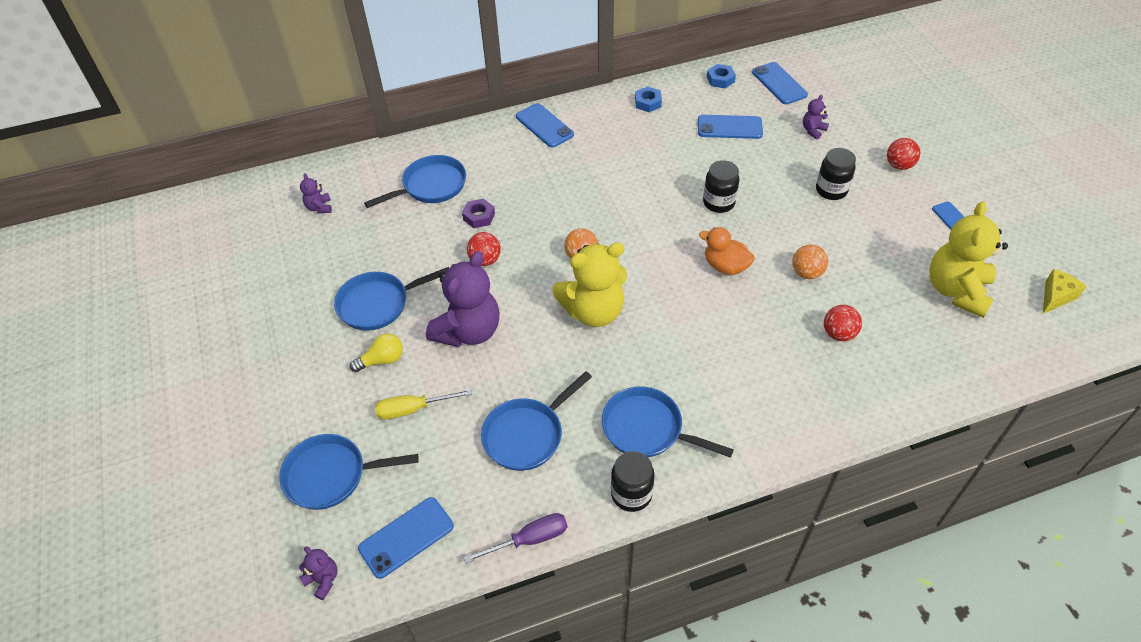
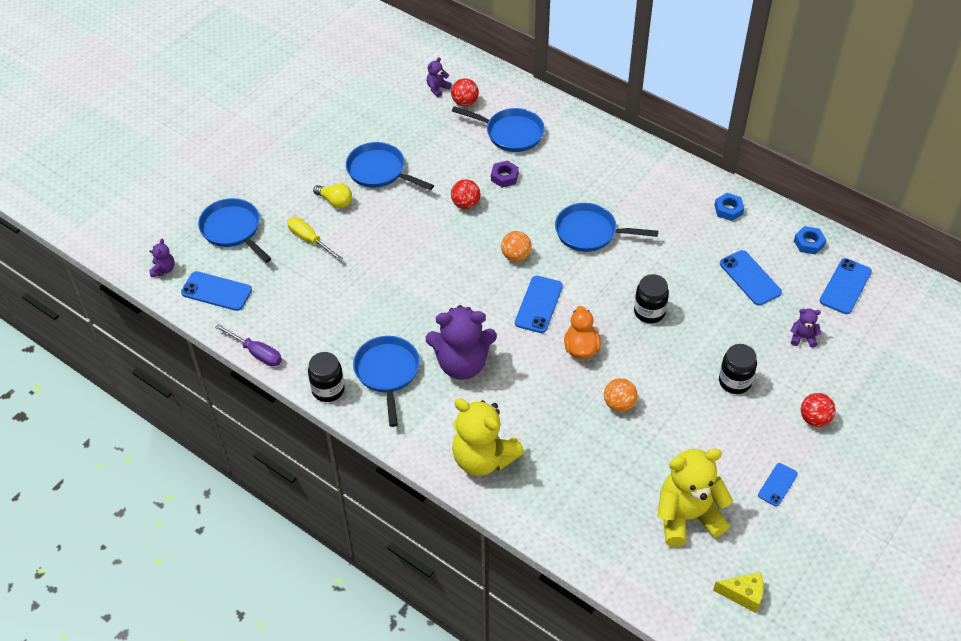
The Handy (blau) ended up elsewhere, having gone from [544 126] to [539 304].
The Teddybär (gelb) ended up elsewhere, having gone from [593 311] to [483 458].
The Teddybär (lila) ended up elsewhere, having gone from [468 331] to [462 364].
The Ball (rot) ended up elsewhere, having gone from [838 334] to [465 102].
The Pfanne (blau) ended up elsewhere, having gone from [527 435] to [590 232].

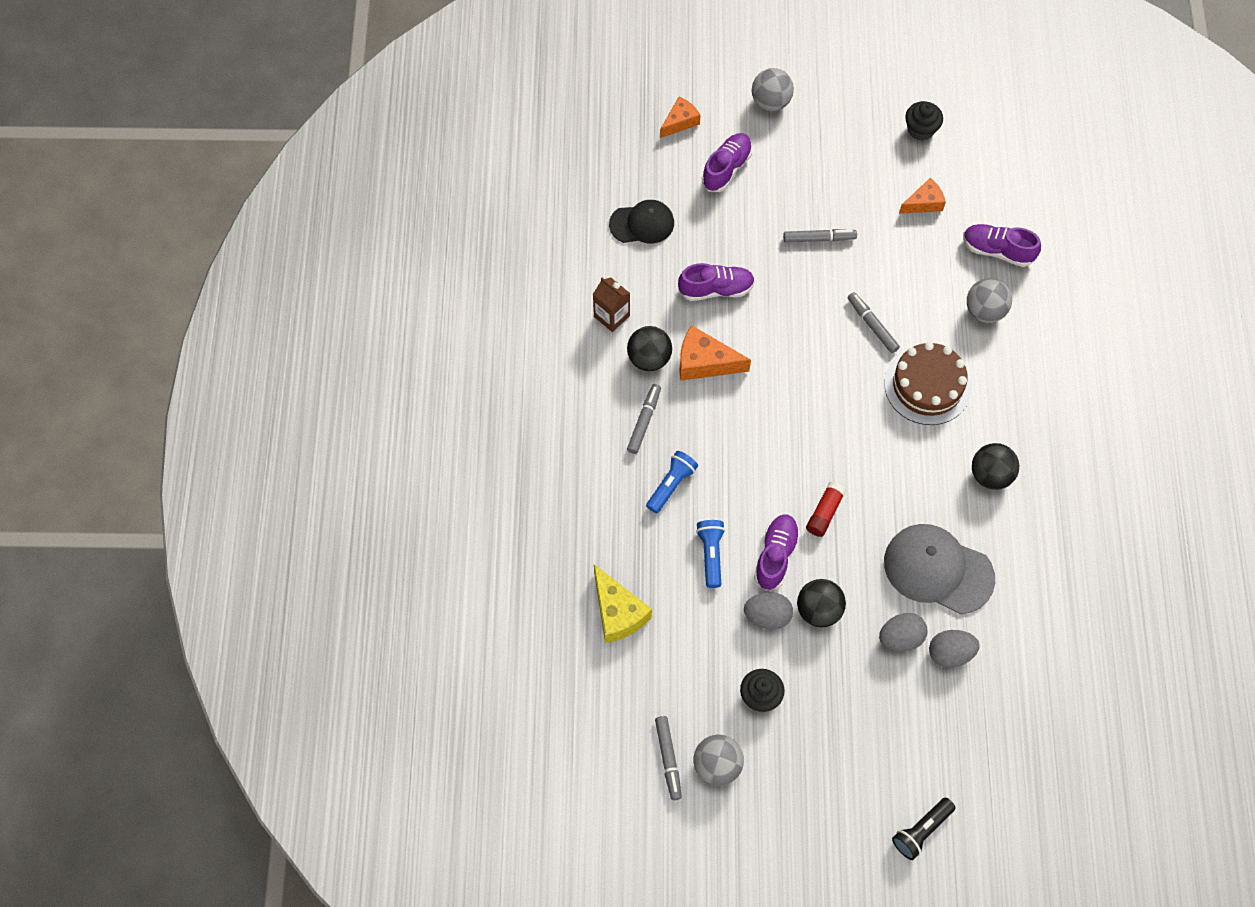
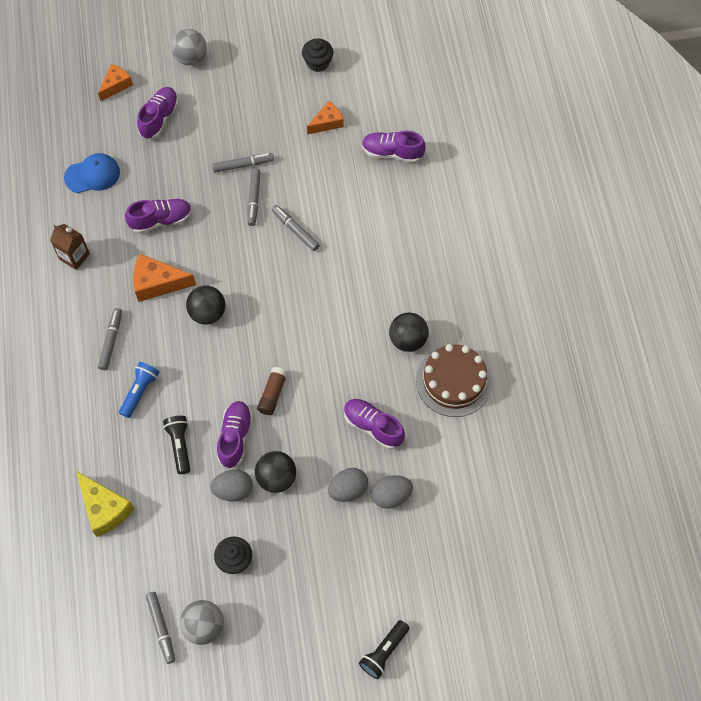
What was the Kappe (schwarz) at [642 224] turned into the Kappe (blau) at [92 175].
The second view lost the Ball (grau) at [984 311].
The Ball (schwarz) ended up elsewhere, having gone from [649 358] to [207 313].
The Kuchen (braun) ended up elsewhere, having gone from [927 385] to [453 381].
What was the Klebestift (rot) at [824 513] turned into the Klebestift (braun) at [272 394].
What was the Taschenlampe (blau) at [711 555] turned into the Taschenlampe (schwarz) at [180 445].
Where the Kappe (grau) stood at [938 569], the Schuh (lila) came to stand at [373 426].
The second view gained the Filzstift (grau) at [254 199].

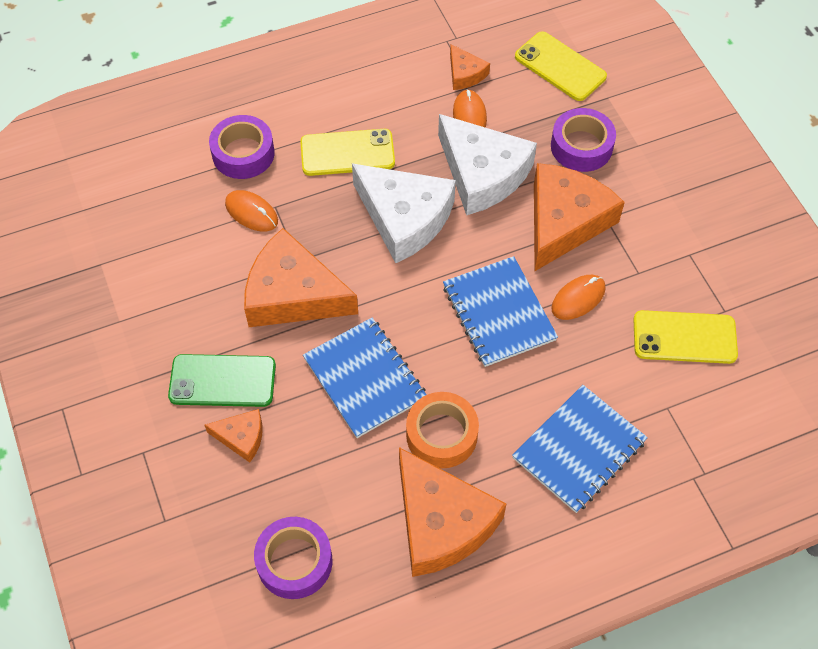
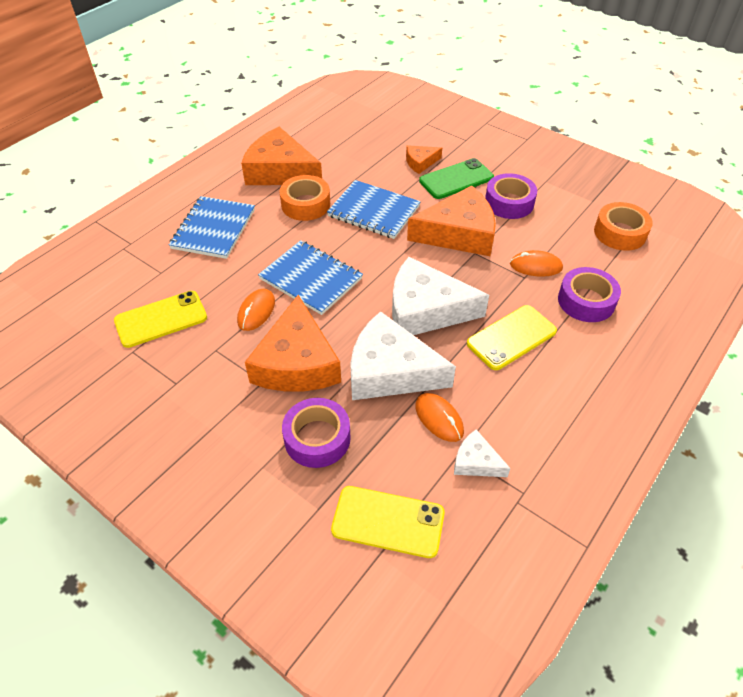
What was the Käse (orange) at [465 74] turned into the Käse (weiß) at [476 462].
The Klebeband (lila) ended up elsewhere, having gone from [294 562] to [509 203].
The second view gained the Klebeband (orange) at [620 233].

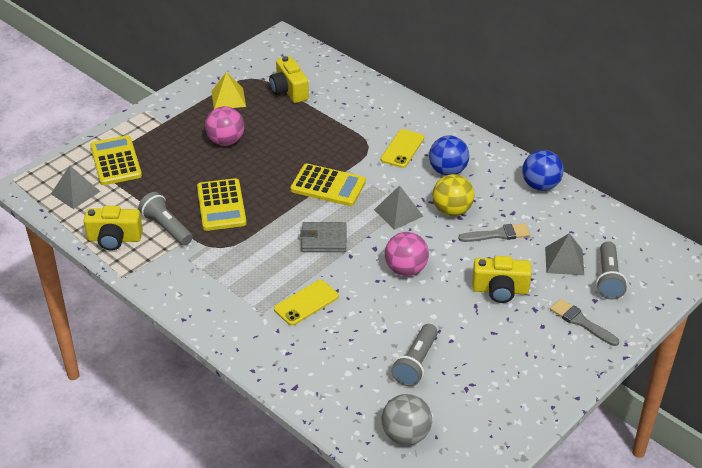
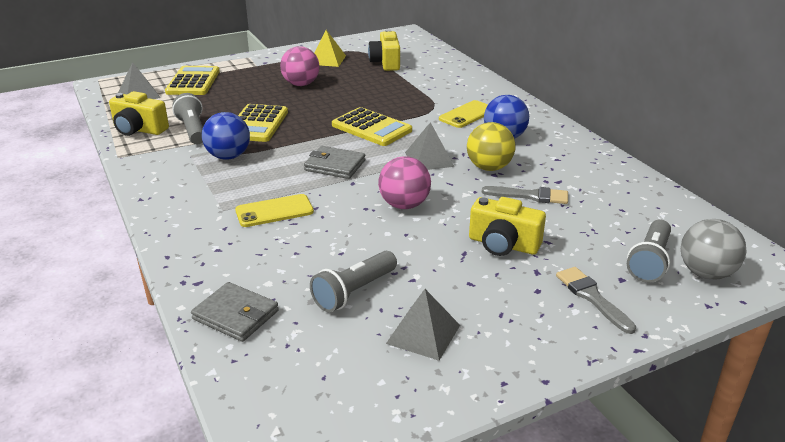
The Ball (blau) ended up elsewhere, having gone from [540 185] to [228 156].
The Pyramide (grau) ended up elsewhere, having gone from [564 261] to [423 334].
The Ball (grau) ended up elsewhere, having gone from [406 435] to [706 273].
The second view gained the Geldbörse (grau) at [236 315].

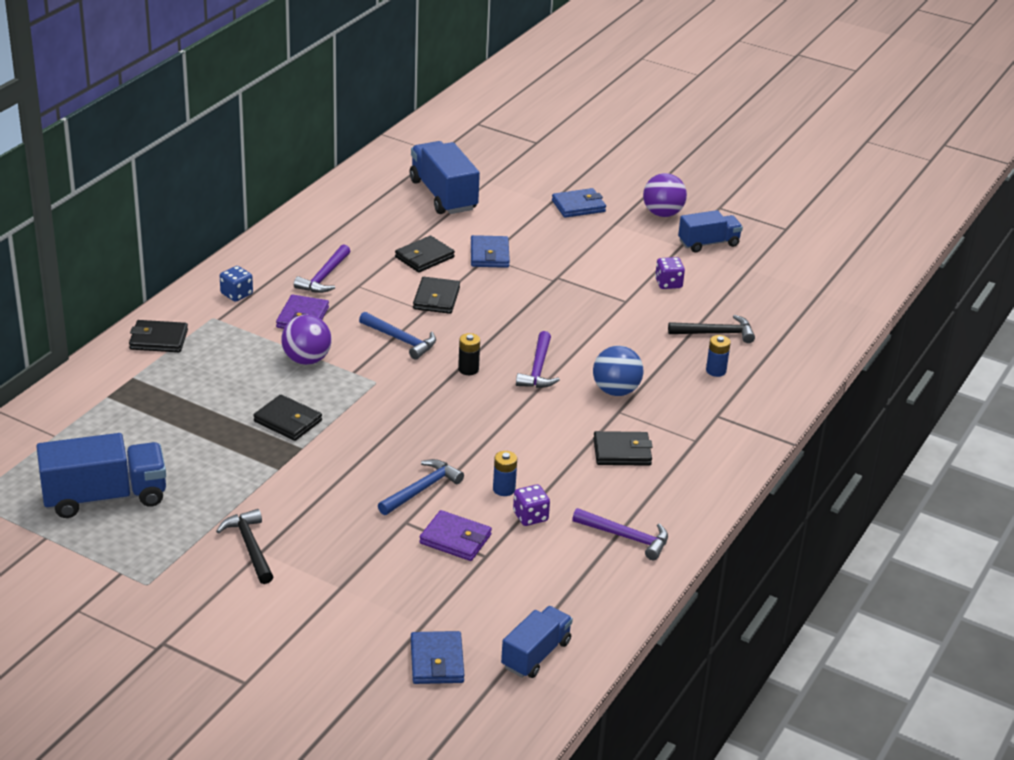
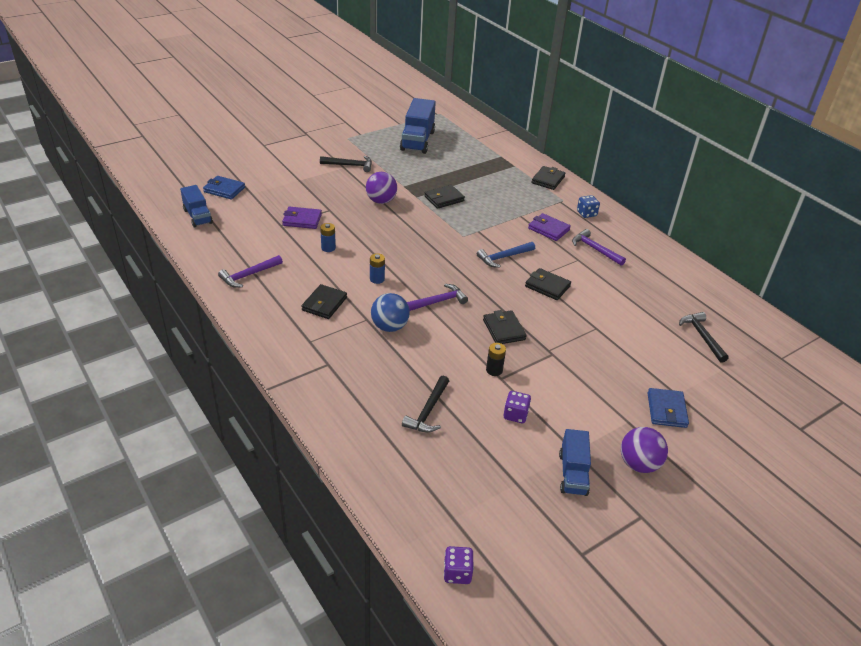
Where the Lastwagen (blau) stood at [443 195], the Hammer (schwarz) came to stand at [702 336].
The second view lost the Geldbörse (blau) at [489 255].
The Geldbörse (schwarz) ended up elsewhere, having gone from [424 257] to [503 330].
The Ball (lila) ended up elsewhere, having gone from [306 360] to [381 201].
The Hammer (lila) at [538 369] ended up facing another way, 120 degrees clockwise from before.
The Batterie (schwarz) ended up elsewhere, having gone from [468 369] to [494 370].
The Batterie (blau) ended up elsewhere, having gone from [716 371] to [377 279].
The second view lost the Hammer (blau) at [421 489].
The Spielwürfel (lila) ended up elsewhere, having gone from [530 516] to [457 573].
The Geldbörse (lila) at [455 539] ended up facing another way, 45 degrees clockwise from before.

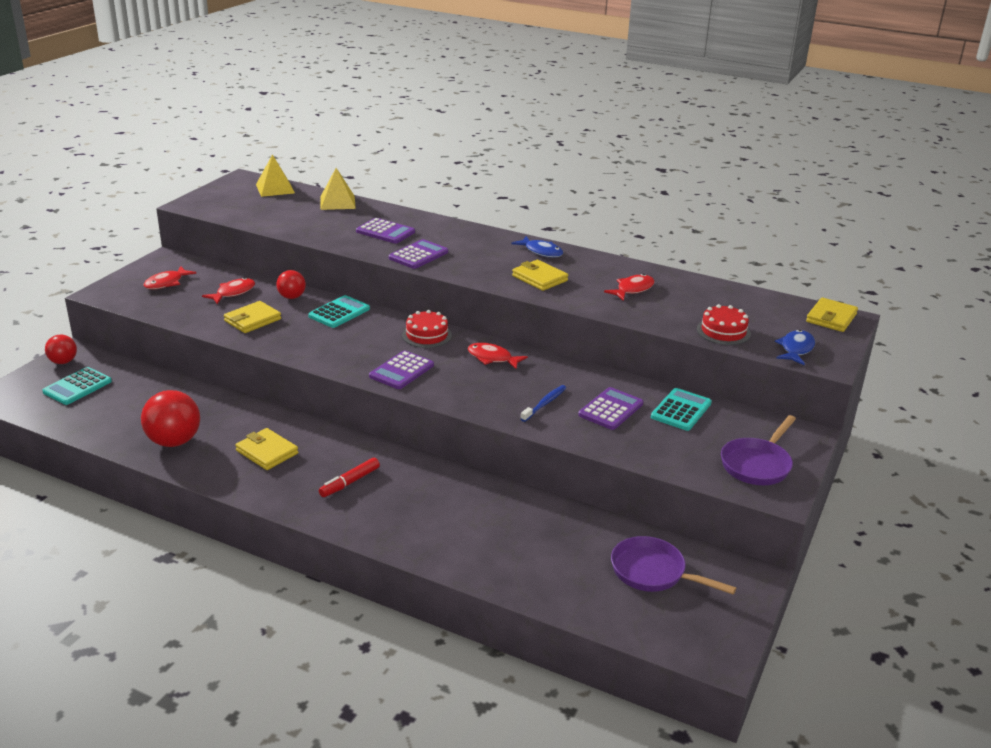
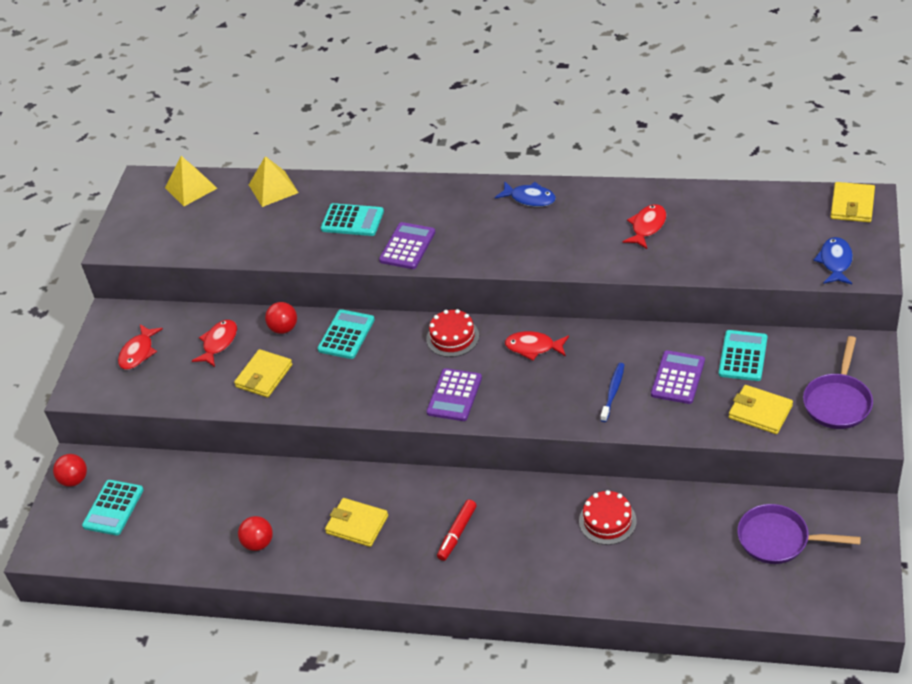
What was the Taschenrechner (lila) at [385 232] turned into the Taschenrechner (türkis) at [352 220].
The Geldbörse (gelb) ended up elsewhere, having gone from [539 278] to [760 412].
The Kuchen (rot) ended up elsewhere, having gone from [723 331] to [607 521].
The size of the Ball (rot) at [174 441] changed by a factor of 0.59.

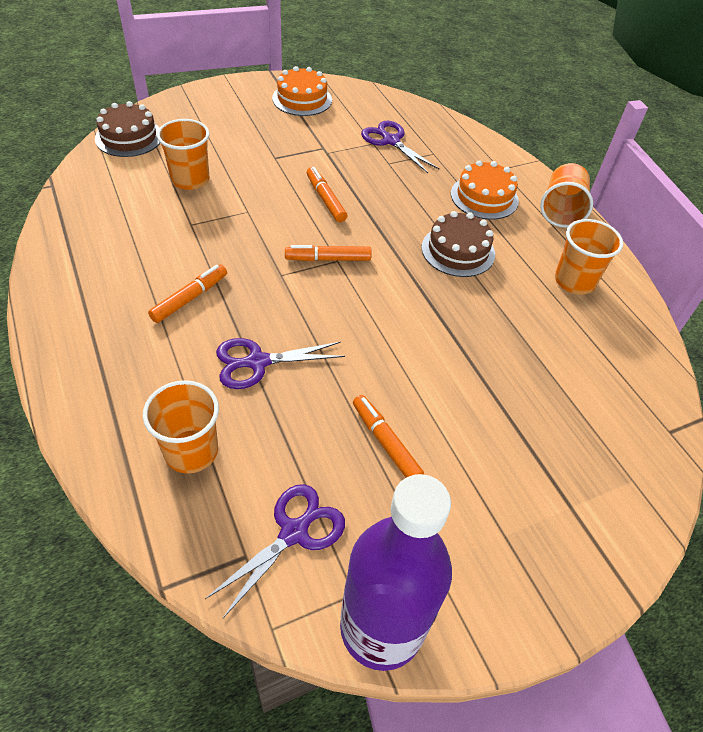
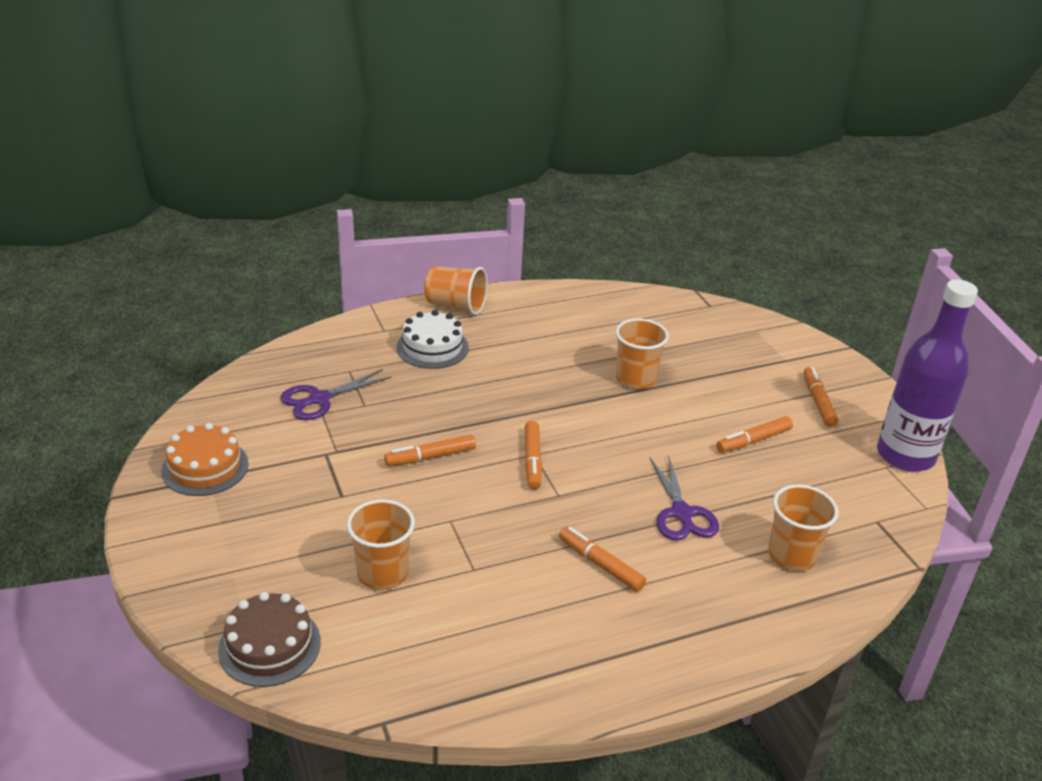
What was the Kuchen (orange) at [484 197] turned into the Kuchen (weiß) at [432 347].
The second view lost the Kuchen (braun) at [458 251].
The Becher (orange) ended up elsewhere, having gone from [574 281] to [635 379].
The second view lost the Schere (lila) at [294 532].
The second view gained the Filzstift (orange) at [818 402].

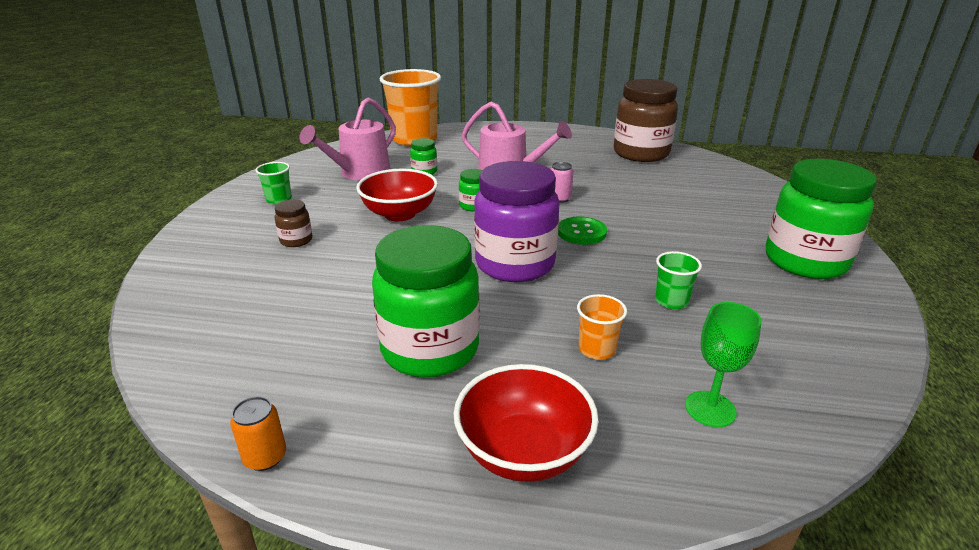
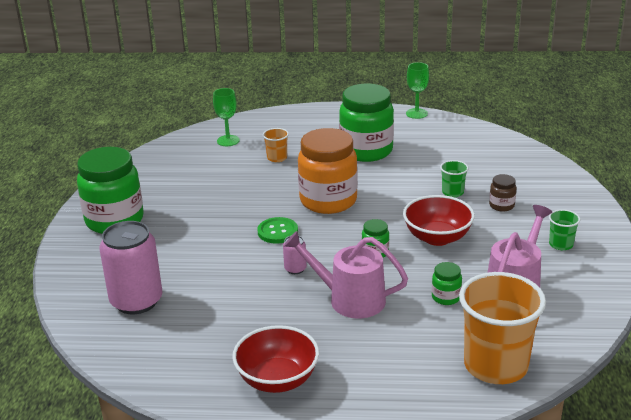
The second view lost the Einmachglas (braun) at [641 153].
What was the Einmachglas (lila) at [515 264] turned into the Einmachglas (orange) at [328 201].
The Becher (grün) ended up elsewhere, having gone from [671 301] to [452 192].
The Schüssel (rot) ended up elsewhere, having gone from [523 452] to [277 379].
Where the Dose (orange) stood at [265 457], the Kelch (grün) came to stand at [416 113].
The second view gained the Dose (rosa) at [136 301].

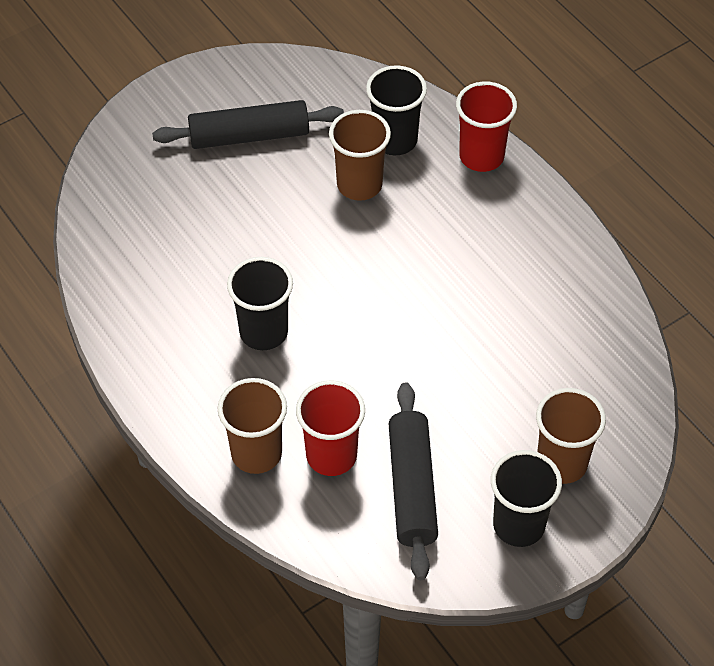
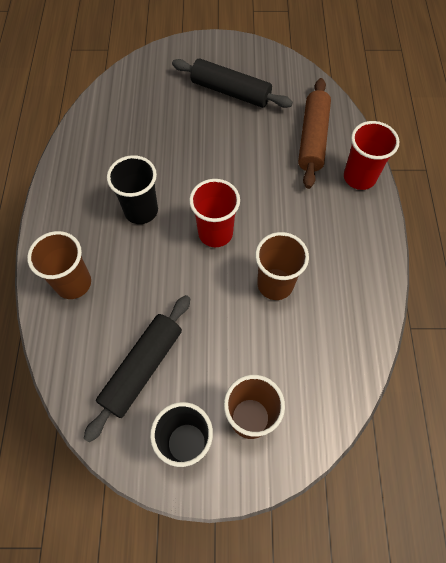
Where the Becher (schwarz) stood at [395 140], the Nudelholz (braun) came to stand at [313 139].
The Becher (braun) ended up elsewhere, having gone from [359 185] to [275 284].
The Becher (rot) ended up elsewhere, having gone from [331 455] to [215 233].

